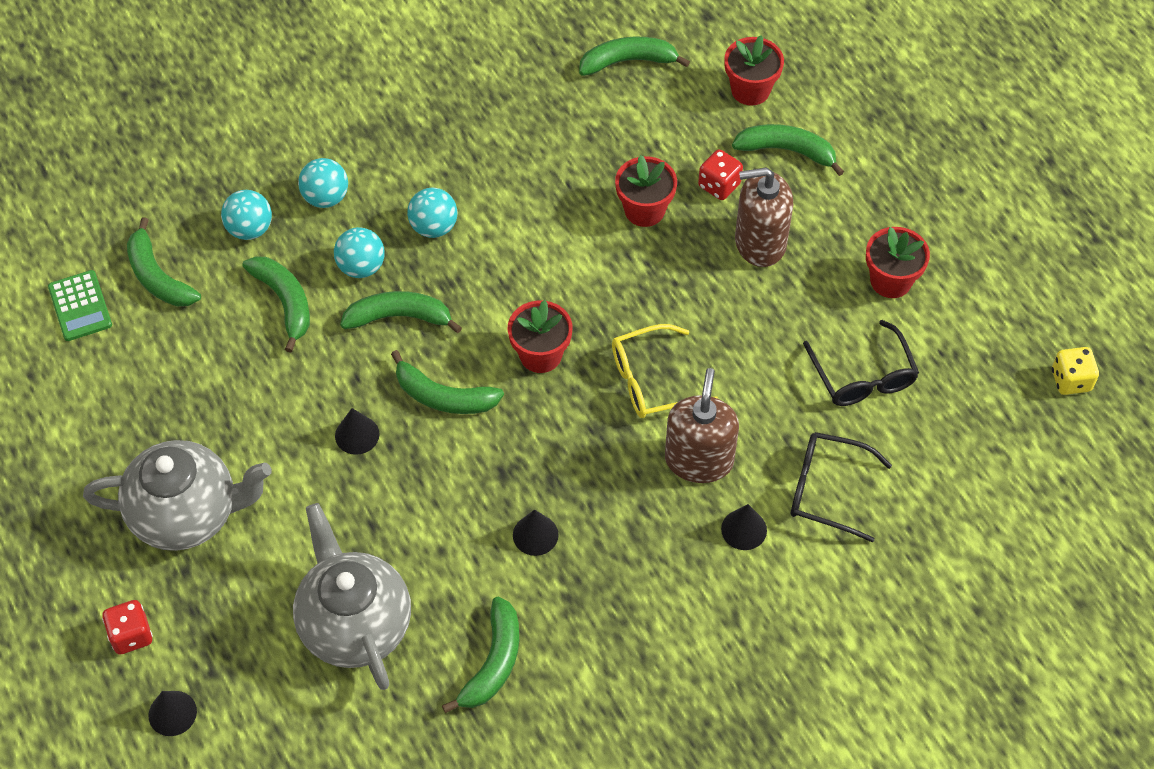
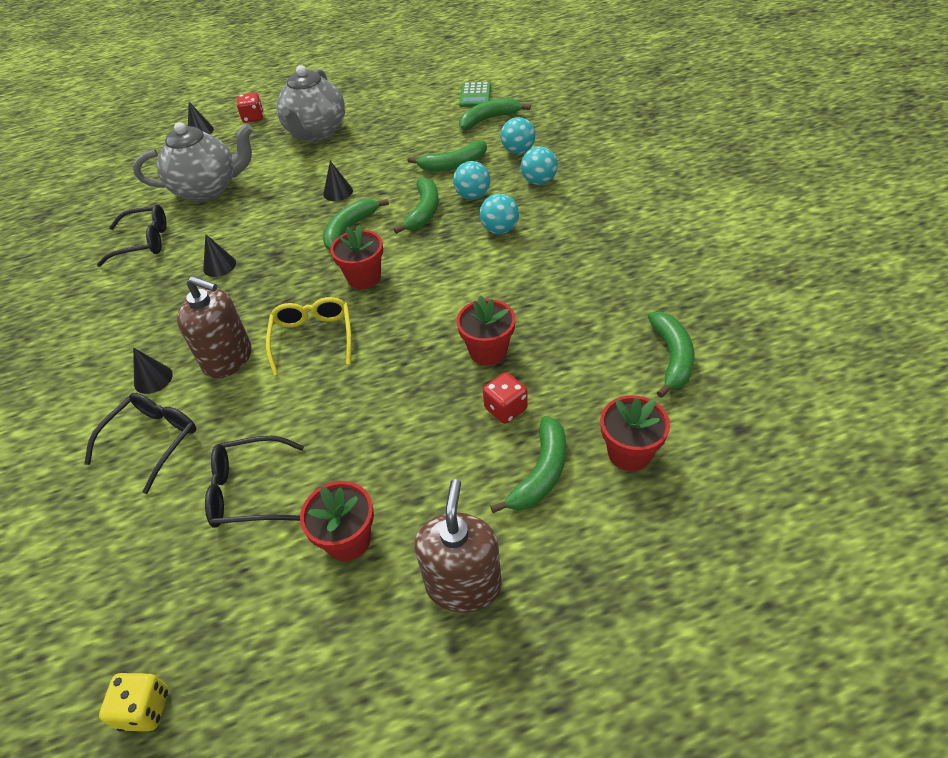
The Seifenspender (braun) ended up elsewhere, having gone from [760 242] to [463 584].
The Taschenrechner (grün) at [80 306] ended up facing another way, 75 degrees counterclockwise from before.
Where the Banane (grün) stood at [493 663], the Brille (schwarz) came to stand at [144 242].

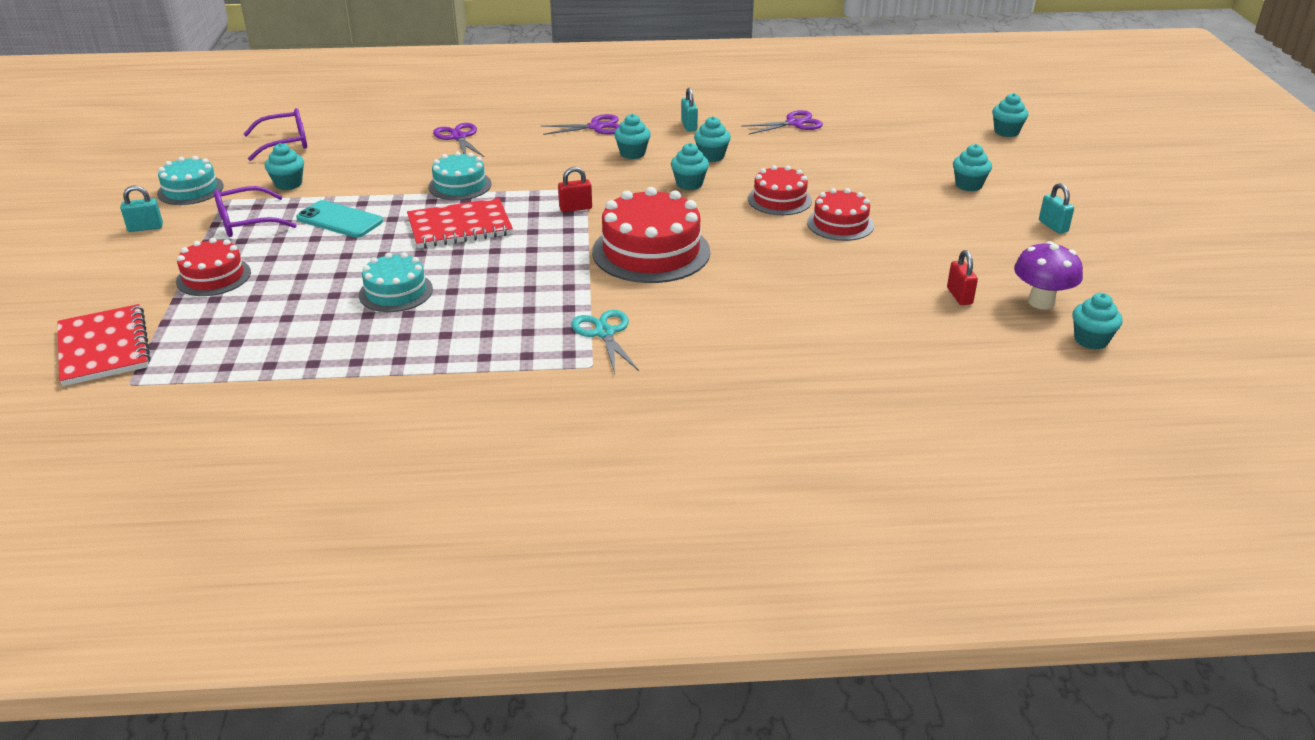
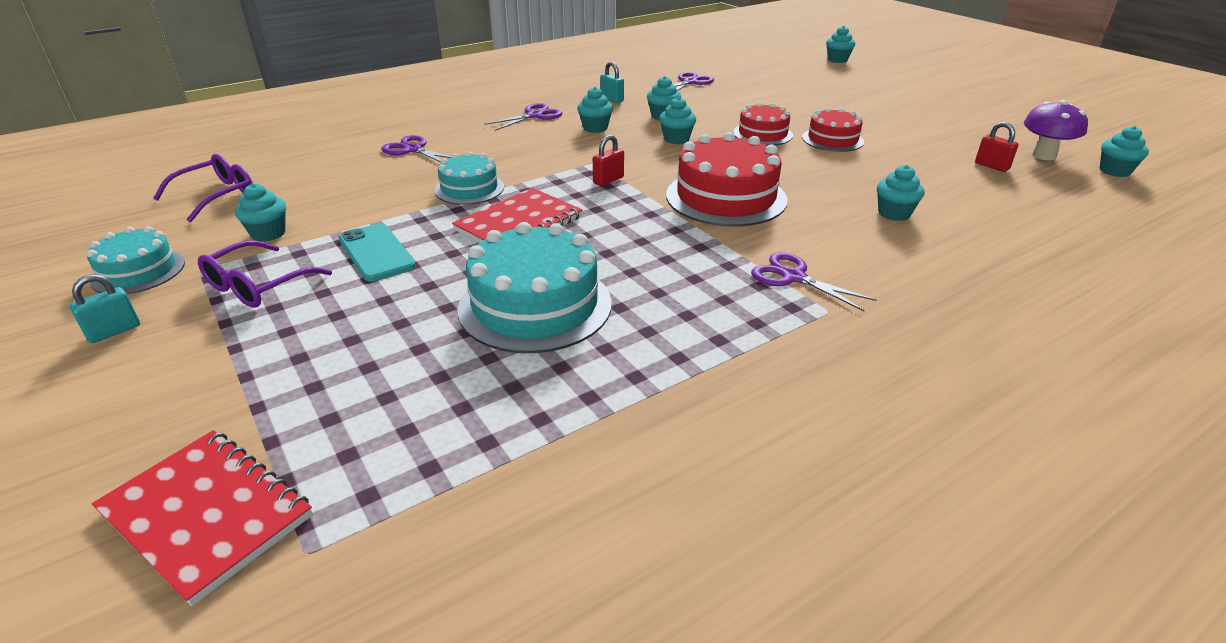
The Muffin (türkis) ended up elsewhere, having gone from [968 185] to [894 213].
The second view lost the Vorhängeschloss (türkis) at [1053 226].
The Handy (türkis) at [339 220] ended up facing another way, 60 degrees clockwise from before.
The second view lost the Kuchen (rot) at [213 277].
The size of the Kuchen (türkis) at [396 292] changed by a factor of 1.71.
What was the Schere (türkis) at [604 333] turned into the Schere (lila) at [793 277].

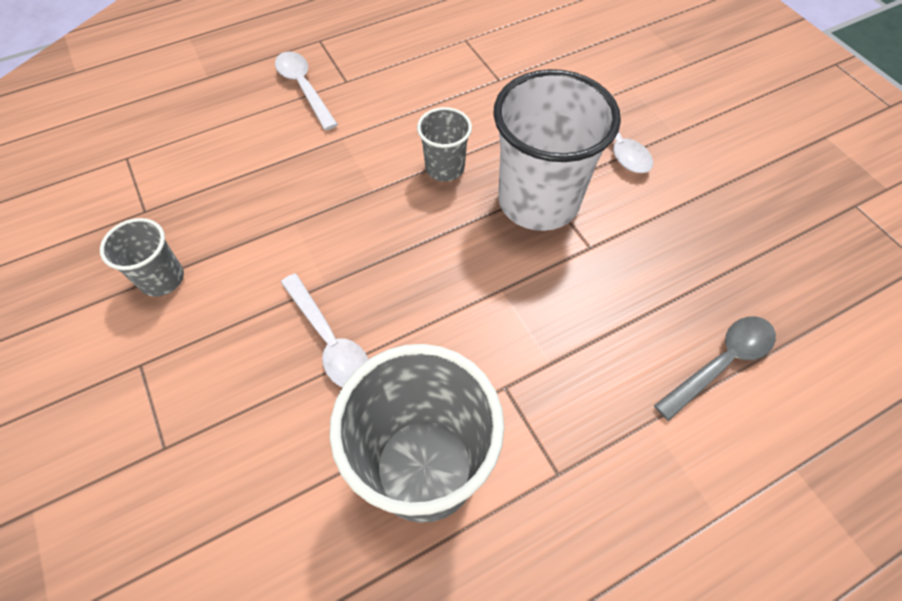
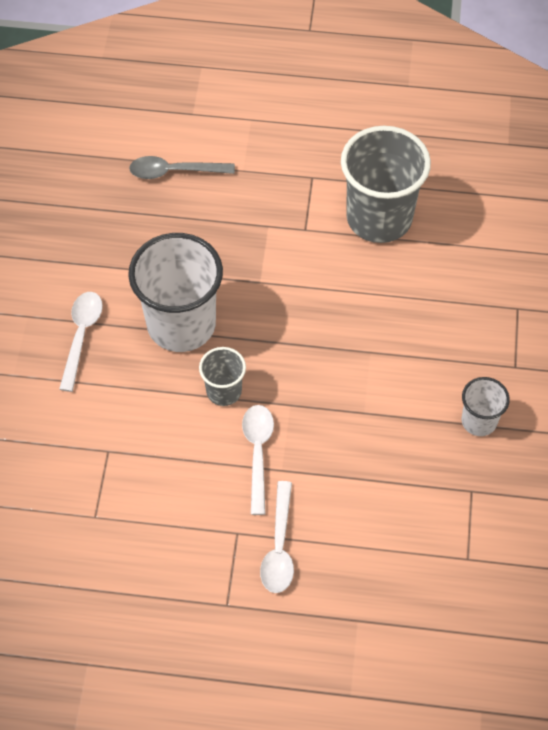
What was the Becher (grau) at [162 279] turned into the Becher (weiß) at [479 421].
The Löffel (weiß) ended up elsewhere, having gone from [330 341] to [258 453].

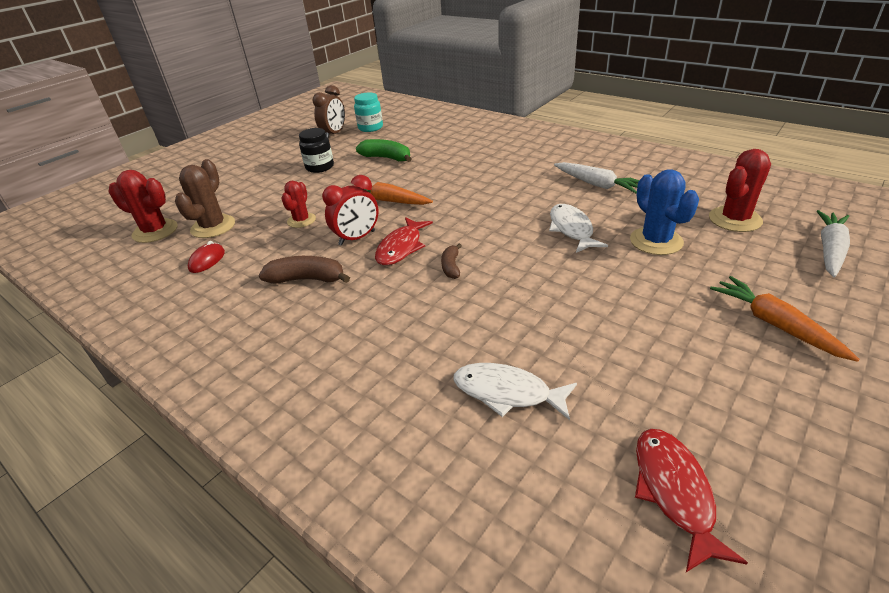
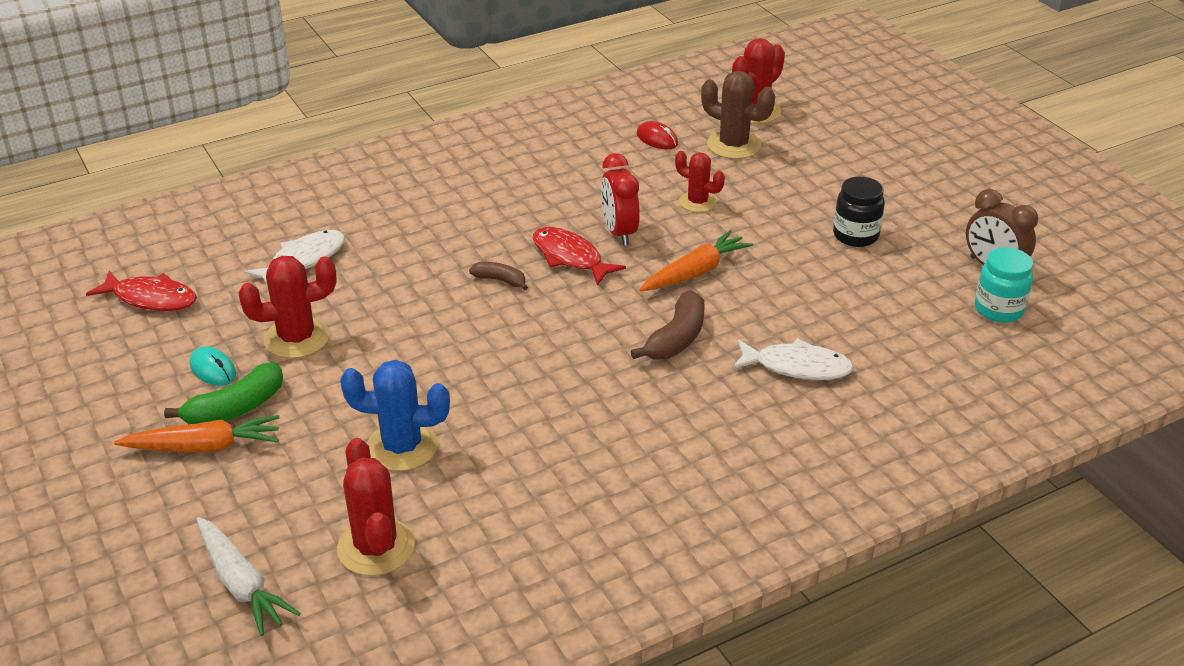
The Banane (grün) ended up elsewhere, having gone from [387 158] to [235 408].
The second view lost the Karotte (weiß) at [597 184].
The Fisch (weiß) ended up elsewhere, having gone from [572 229] to [796 367].
The Banane (braun) ended up elsewhere, having gone from [307 279] to [676 338].
The second view gained the Kaktus (rot) at [297 338].
The second view gained the Computermaus (türkis) at [213 369].

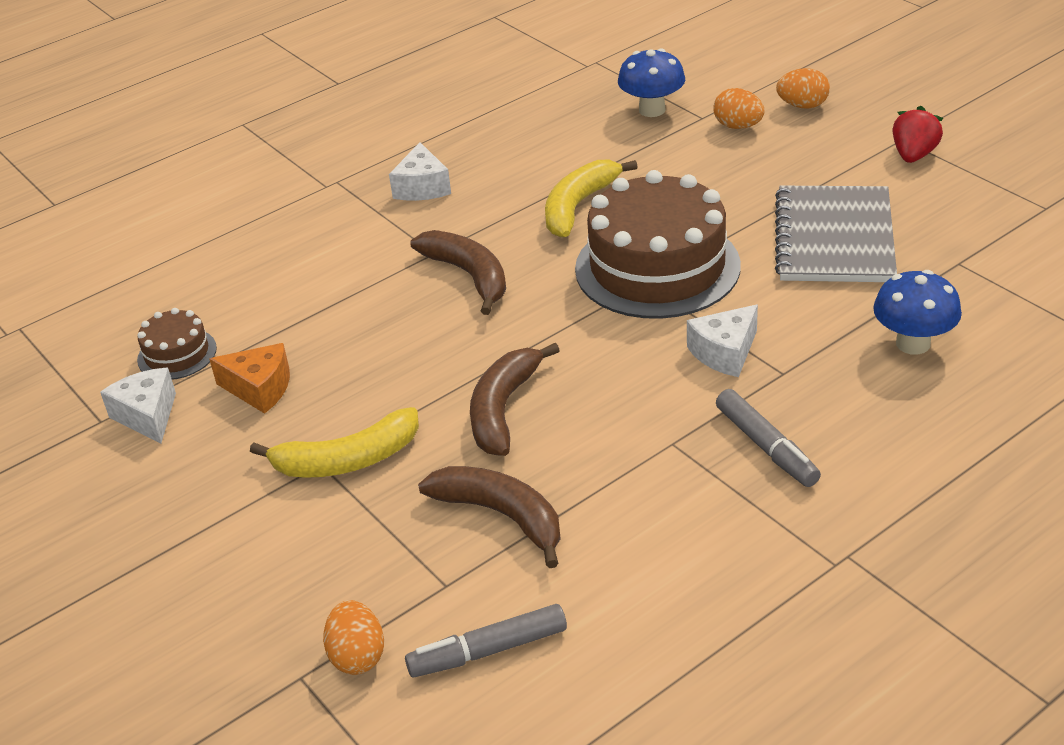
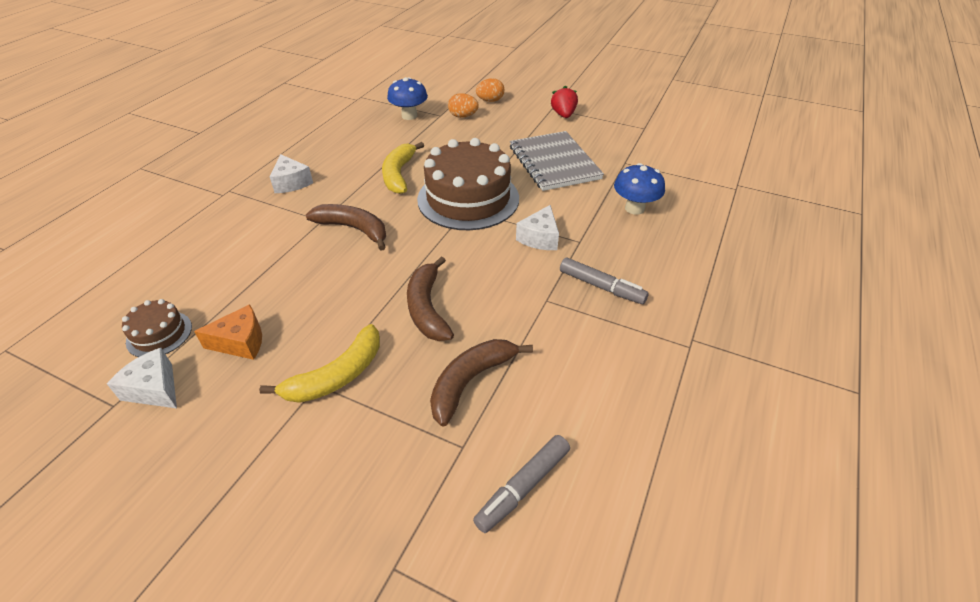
The Banane (braun) at [501 516] ended up facing another way, 60 degrees counterclockwise from before.
The second view lost the Ei (orange) at [357 656].

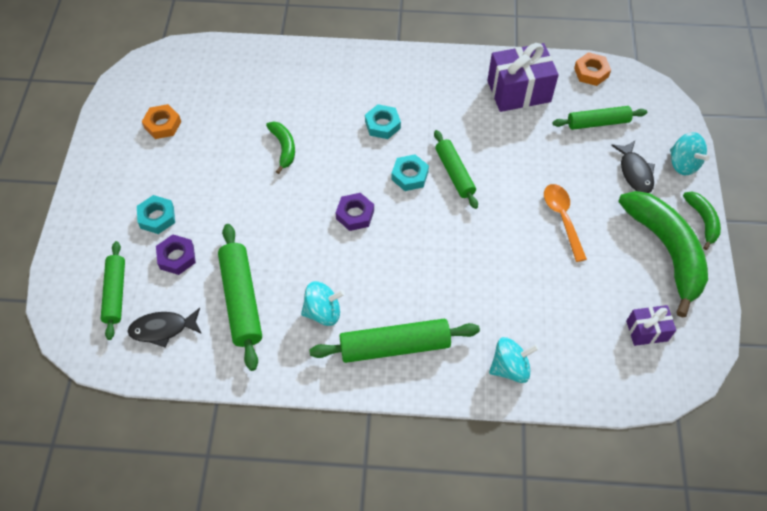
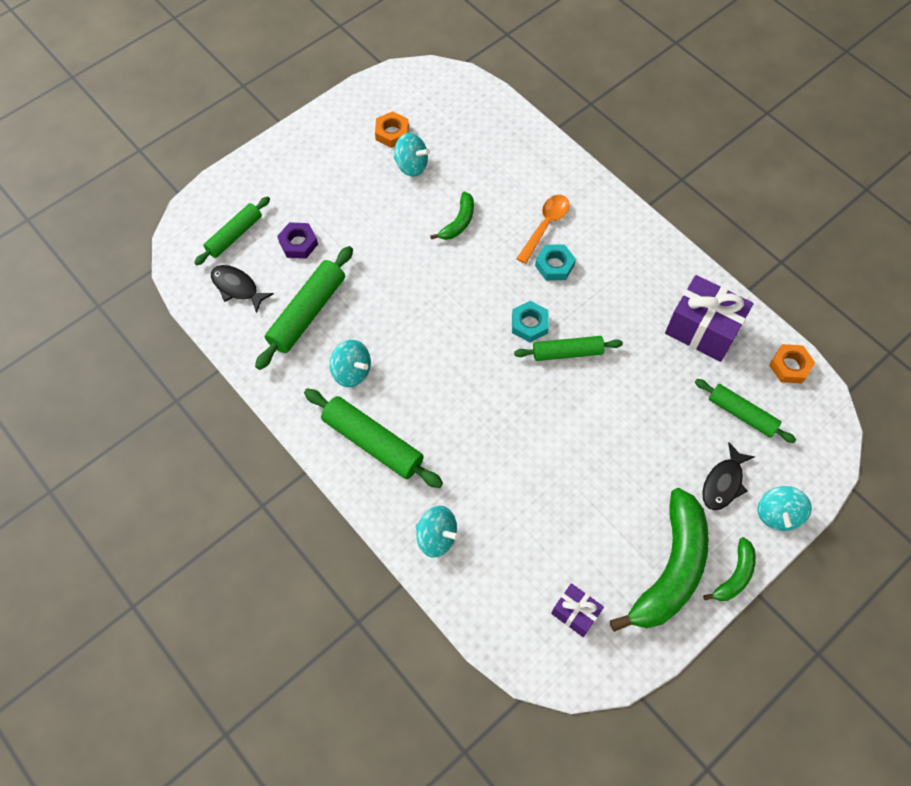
The Nudelholz (grün) at [454 173] ended up facing another way, 60 degrees clockwise from before.
The Löffel (orange) ended up elsewhere, having gone from [562 219] to [545 226].
The second view lost the Sechskantmutter (lila) at [355 214].
The second view lost the Sechskantmutter (türkis) at [157 217].
The second view gained the Kreisel (türkis) at [411 166].

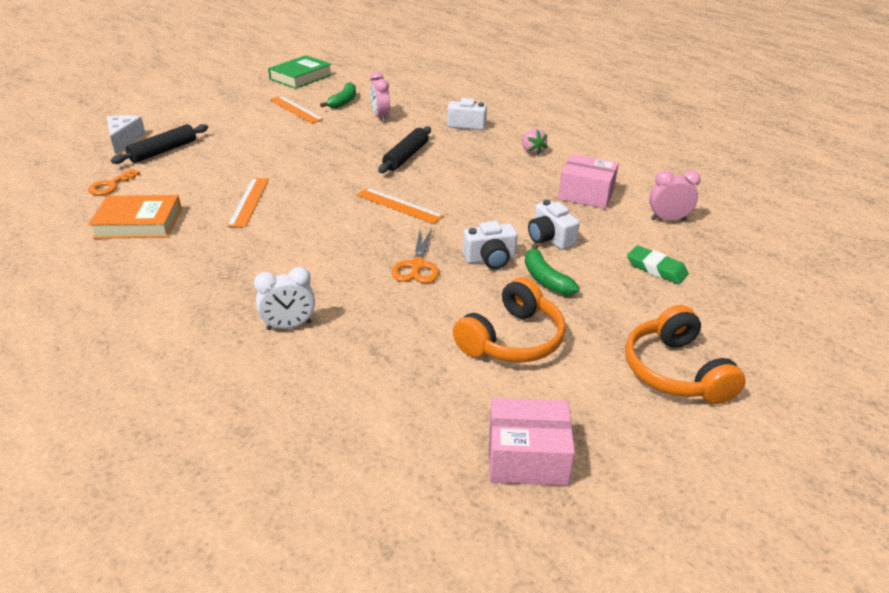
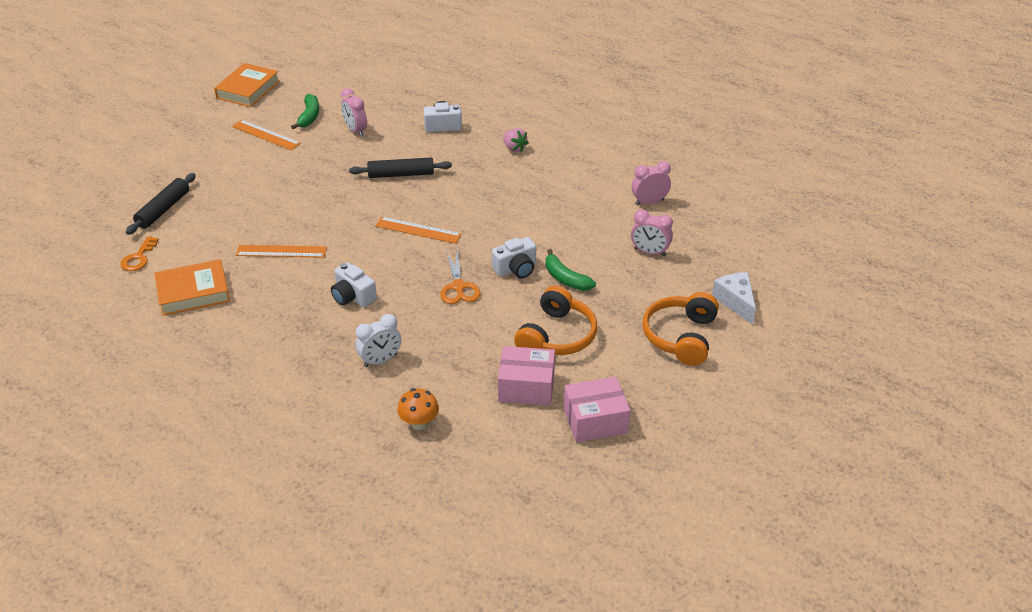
What was the Buch (grün) at [301 77] turned into the Buch (orange) at [248 90].
The Käse (weiß) ended up elsewhere, having gone from [124 140] to [735 301].
The Nudelholz (schwarz) at [406 156] ended up facing another way, 75 degrees clockwise from before.
The Schachtel (rosa) ended up elsewhere, having gone from [586 194] to [526 387].
The Lineal (orange) at [249 202] ended up facing another way, 75 degrees counterclockwise from before.
The Kamera (weiß) ended up elsewhere, having gone from [550 238] to [353 296].
Where the Radiergummi (grün) stood at [656 268], the Wecker (rosa) came to stand at [649 252].
The Kopfhörer (orange) at [675 371] ended up facing another way, 45 degrees clockwise from before.
The second view gained the Pilz (orange) at [419 423].

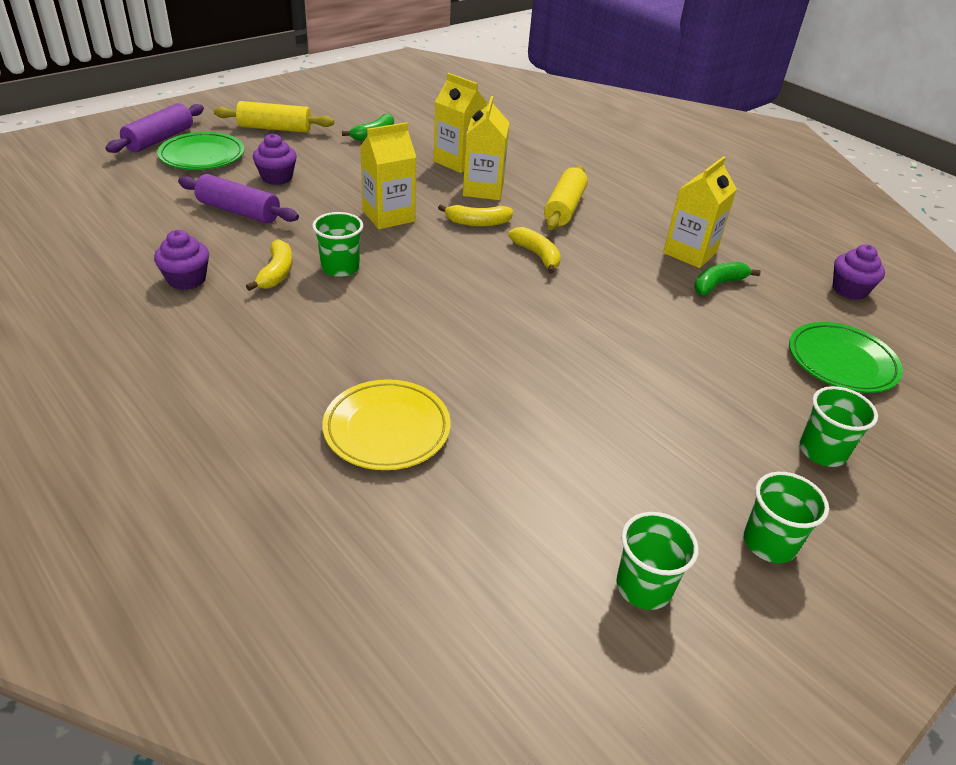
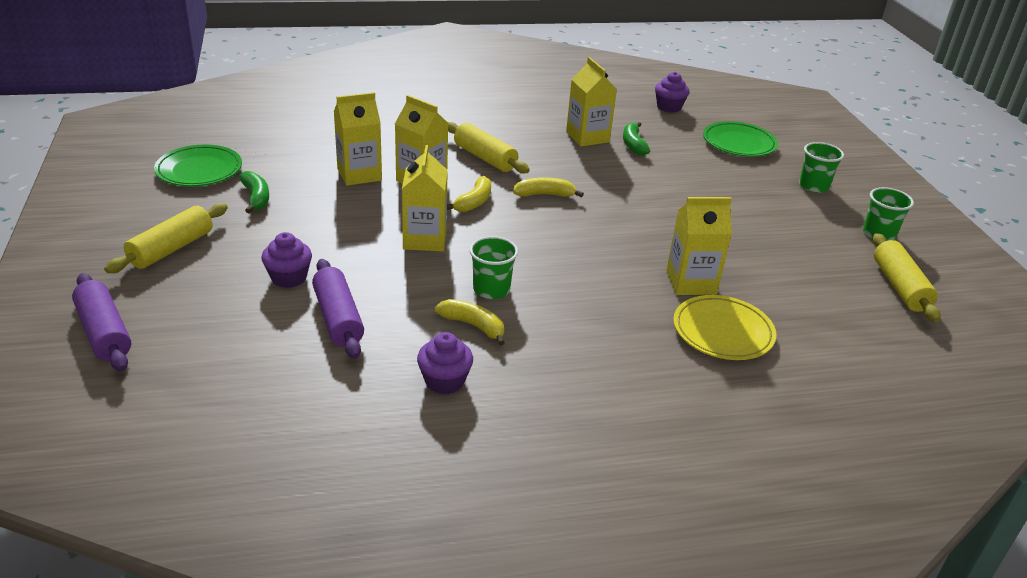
The Teller (grün) ended up elsewhere, having gone from [202 156] to [199 170].
The Nudelholz (lila) at [239 211] ended up facing another way, 75 degrees counterclockwise from before.
Where the Becher (grün) stood at [644 587], the Nudelholz (gelb) came to stand at [899 287].
The second view gained the Getränkekarton (gelb) at [691 282].

